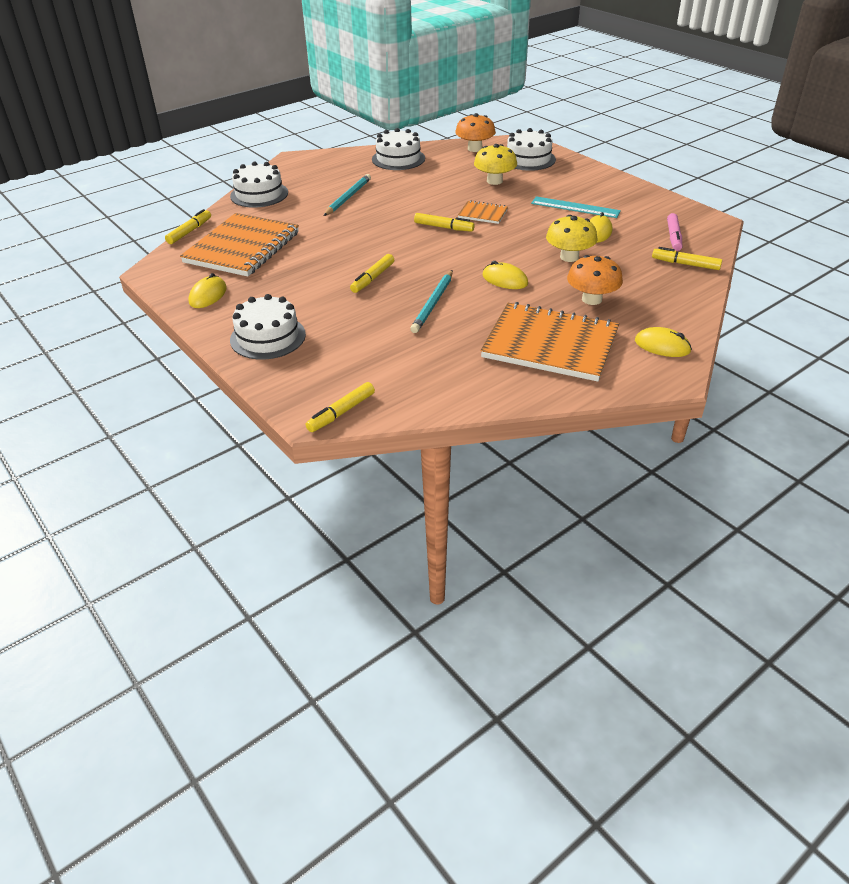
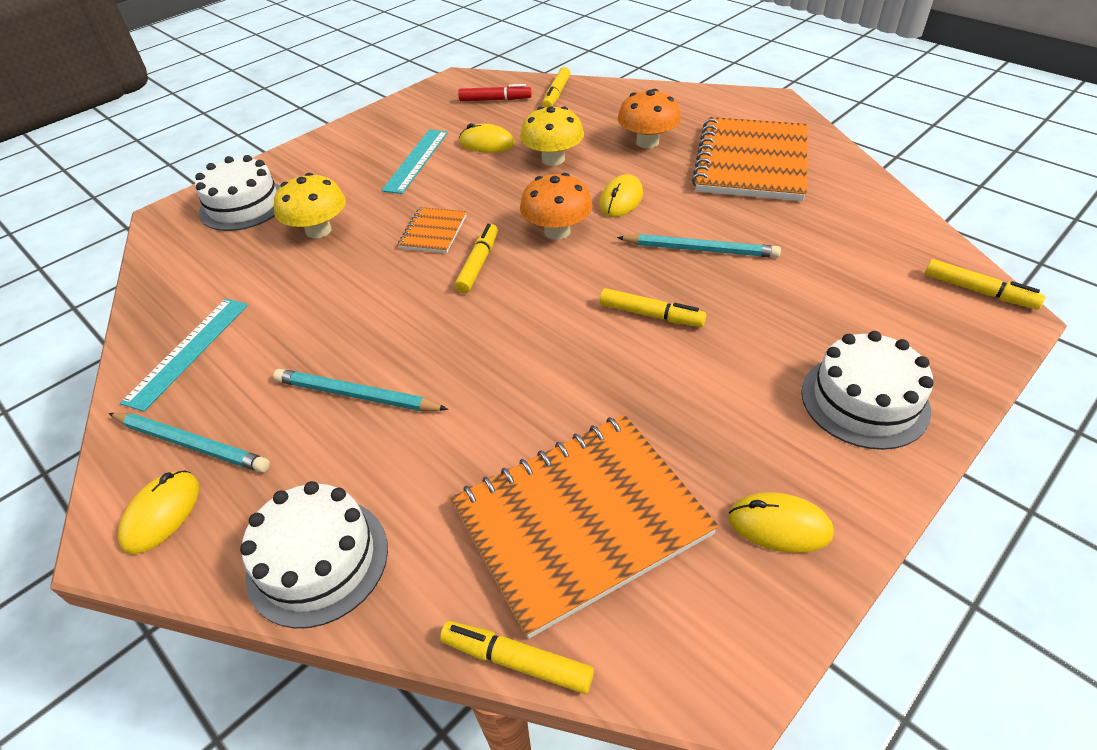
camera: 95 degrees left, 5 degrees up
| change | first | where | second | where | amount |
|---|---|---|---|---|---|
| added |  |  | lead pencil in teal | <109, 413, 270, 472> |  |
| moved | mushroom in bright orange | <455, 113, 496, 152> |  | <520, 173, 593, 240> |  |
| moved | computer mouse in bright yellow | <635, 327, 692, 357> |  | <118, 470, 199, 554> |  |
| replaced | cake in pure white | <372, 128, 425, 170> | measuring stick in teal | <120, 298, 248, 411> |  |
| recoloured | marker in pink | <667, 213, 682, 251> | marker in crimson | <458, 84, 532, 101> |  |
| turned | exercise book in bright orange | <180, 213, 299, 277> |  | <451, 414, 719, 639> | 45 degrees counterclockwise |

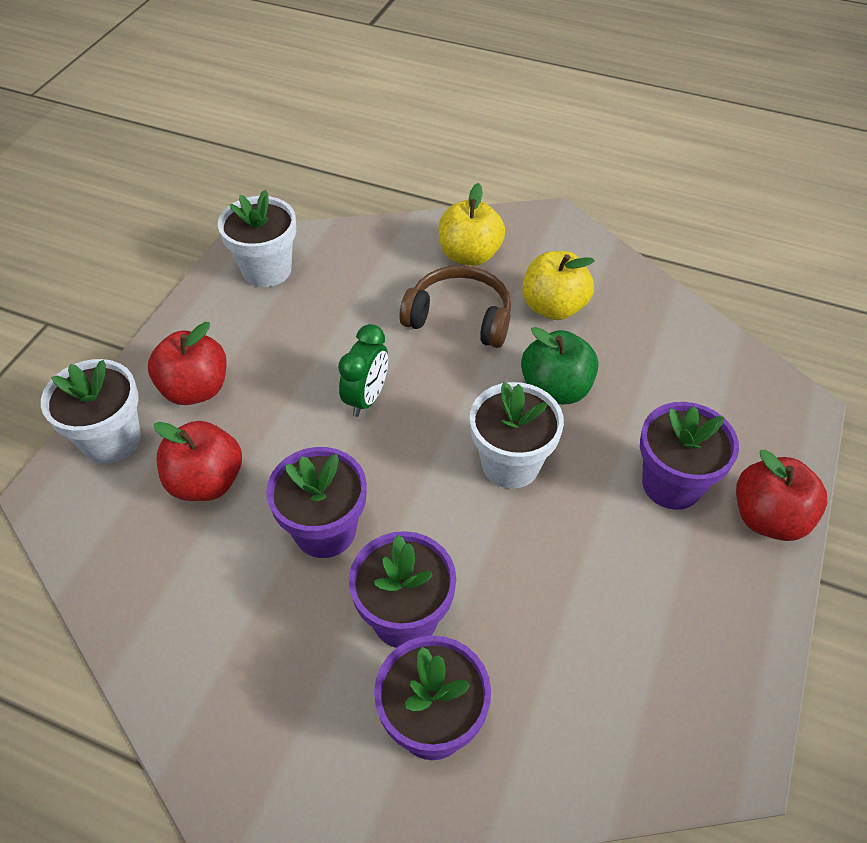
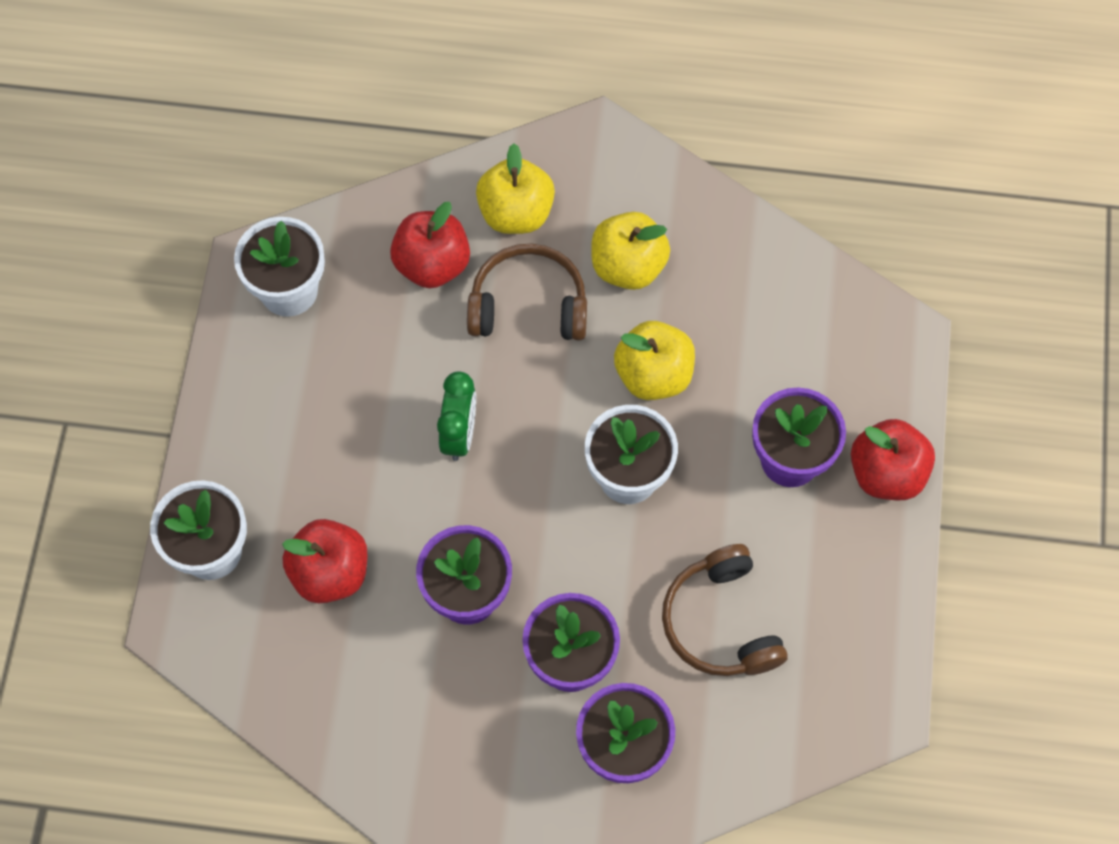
camera: 15 degrees left, 15 degrees up
| change | first | where | second | where | amount |
|---|---|---|---|---|---|
| added |  |  | headphones in russet | <662, 544, 788, 676> |  |
| moved | apple fruit in crimson | <148, 322, 227, 405> |  | <390, 202, 470, 288> |  |
| recoloured | apple fruit in emerald | <521, 327, 598, 404> | apple fruit in bright yellow | <614, 321, 695, 400> |  |

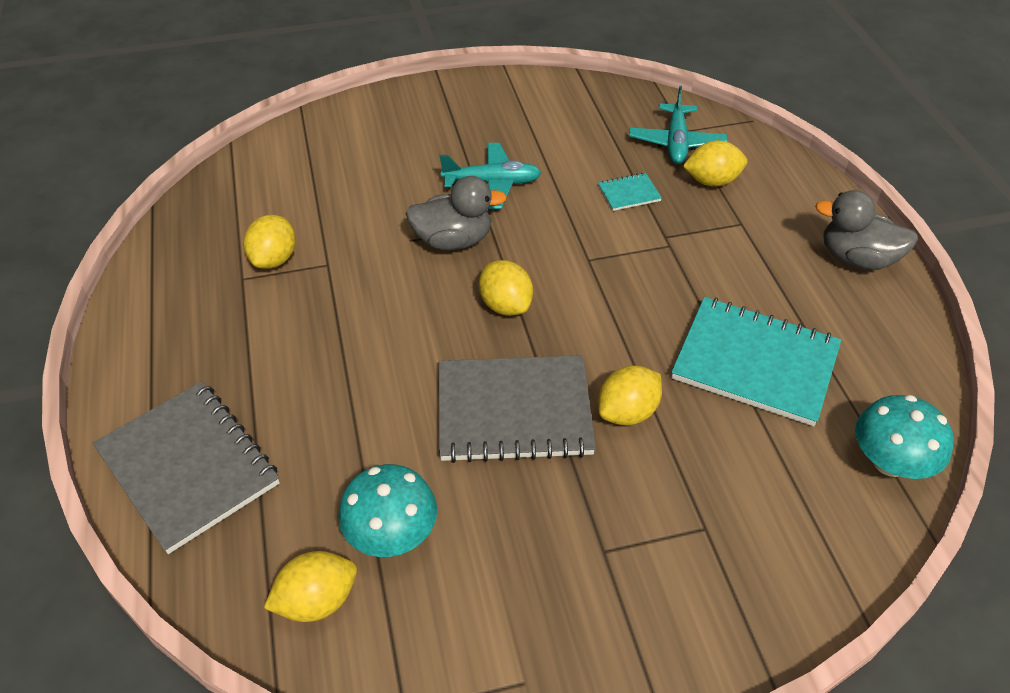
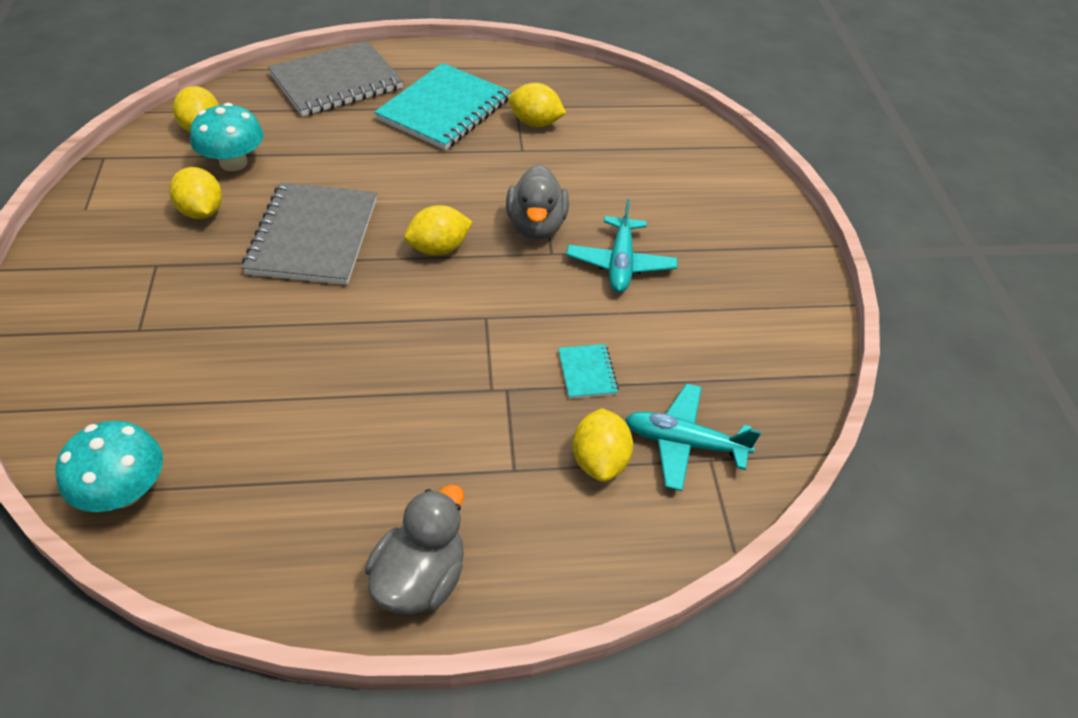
camera: 95 degrees right, 0 degrees up
| change | first | where | second | where | amount |
|---|---|---|---|---|---|
| moved | toy lemon in bright yellow | <598, 366, 662, 426> |  | <169, 167, 222, 219> |  |
| moved | exercise book in teal | <671, 297, 841, 426> |  | <374, 63, 511, 150> |  |

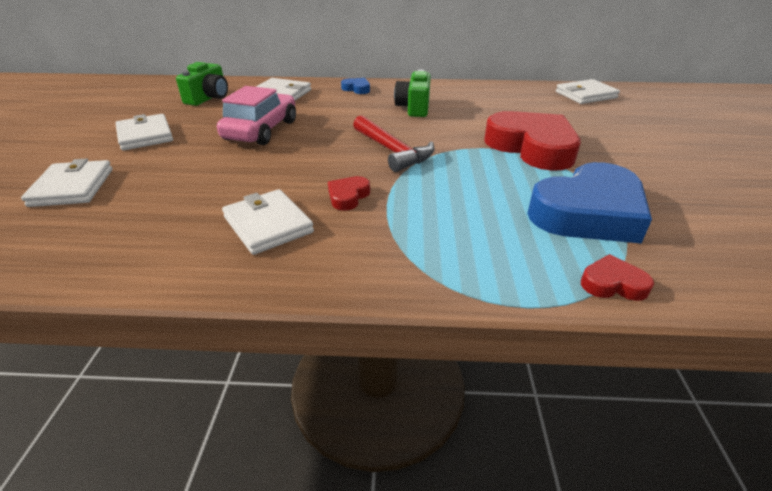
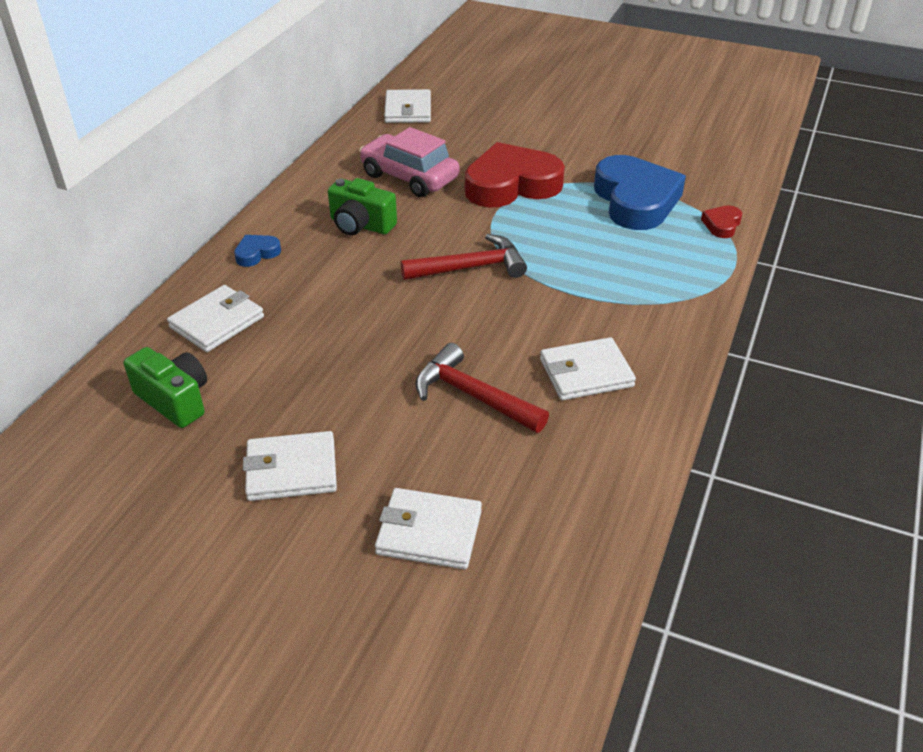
camera: 70 degrees left, 5 degrees up
| change | first | where | second | where | amount |
|---|---|---|---|---|---|
| removed | heart in crimson | <328, 176, 370, 211> |  |  |  |
| added |  |  | carpenter's hammer in crimson | <415, 343, 549, 433> |  |
| moved | car in pink | <217, 86, 296, 145> |  | <359, 127, 460, 197> |  |

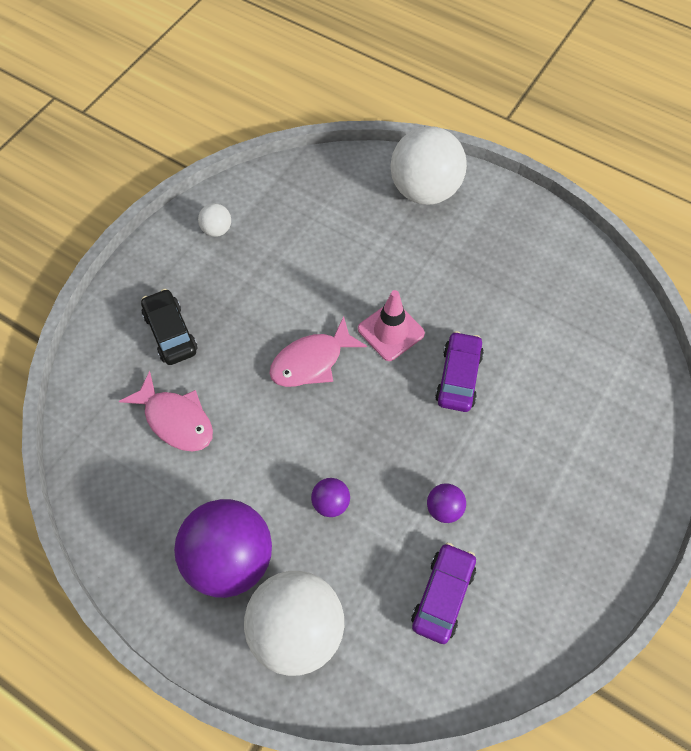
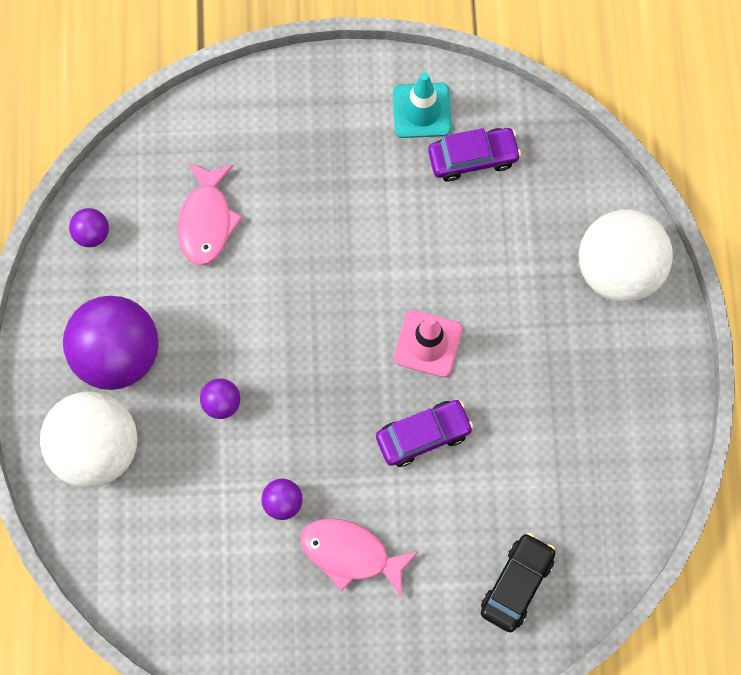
camera: 55 degrees right, 10 degrees up
| change | first | where | second | where | amount |
|---|---|---|---|---|---|
| added |  |  | sphere in purple | <69, 208, 109, 247> |  |
| moved | car in jet-black | <141, 289, 198, 365> |  | <481, 533, 555, 632> |  |
| moved | toy fish in pink | <269, 316, 367, 387> |  | <300, 518, 419, 598> |  |
| moved | car in purple | <411, 543, 476, 644> |  | <428, 128, 521, 182> |  |
| replaced | sphere in pure white | <198, 203, 231, 237> | safety cone in teal | <393, 72, 452, 138> |  |

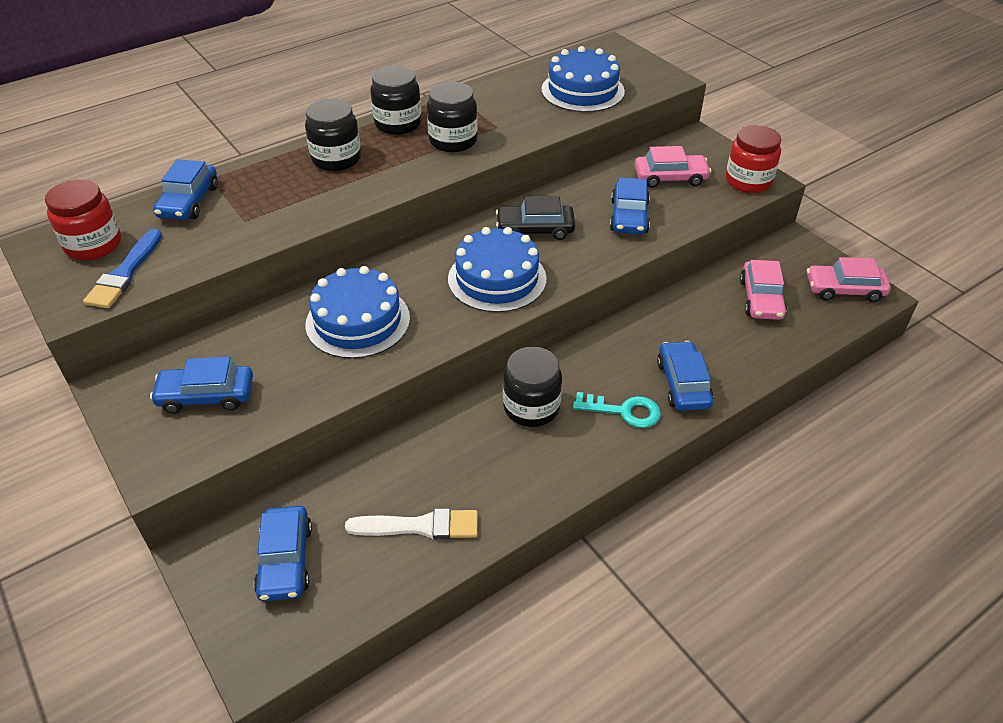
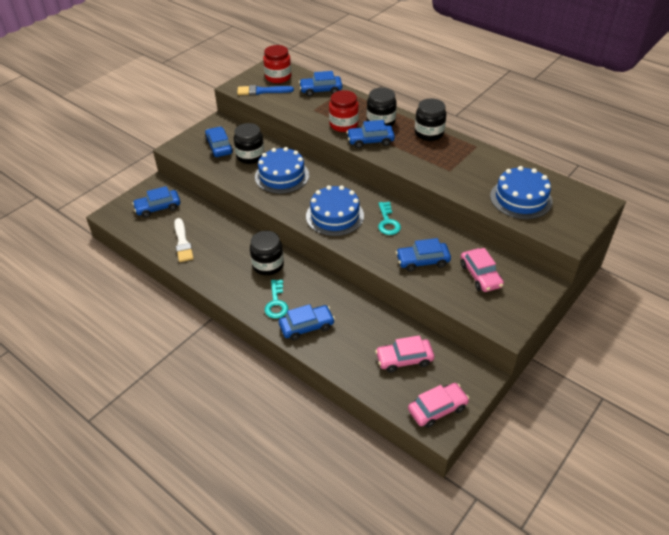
camera: 75 degrees right, 0 degrees up
| change | first | where | second | where | amount |
|---|---|---|---|---|---|
| added |  |  | car in royal blue | <347, 120, 395, 148> |  |
| moved | jar in jet-black | <427, 82, 478, 152> |  | <234, 123, 265, 164> |  |
| moved | jar in crimson | <726, 125, 781, 193> |  | <329, 90, 359, 132> |  |
| replaced | car in jet-black | <496, 196, 575, 240> | latchkey in teal | <378, 202, 401, 235> |  |
| turned | car in pink | <807, 257, 891, 302> |  | <408, 383, 469, 428> | 75 degrees clockwise |

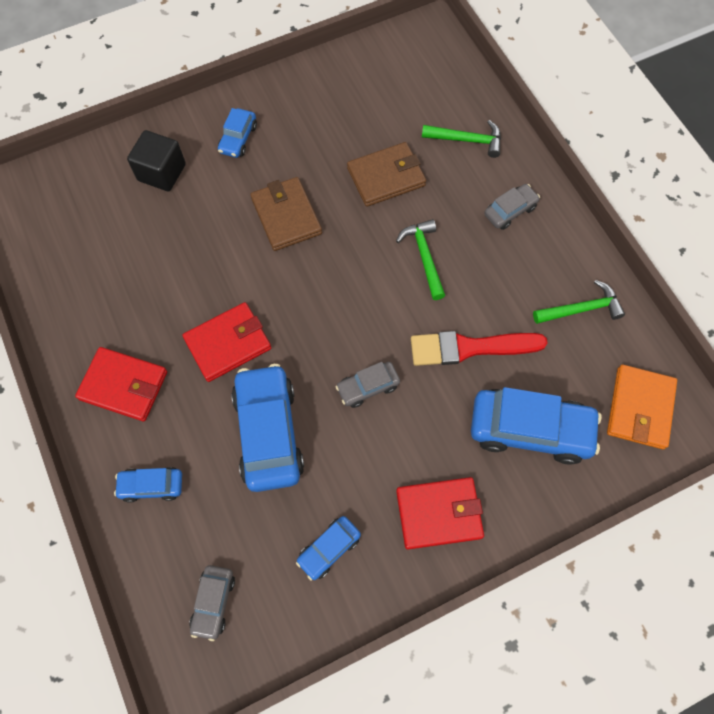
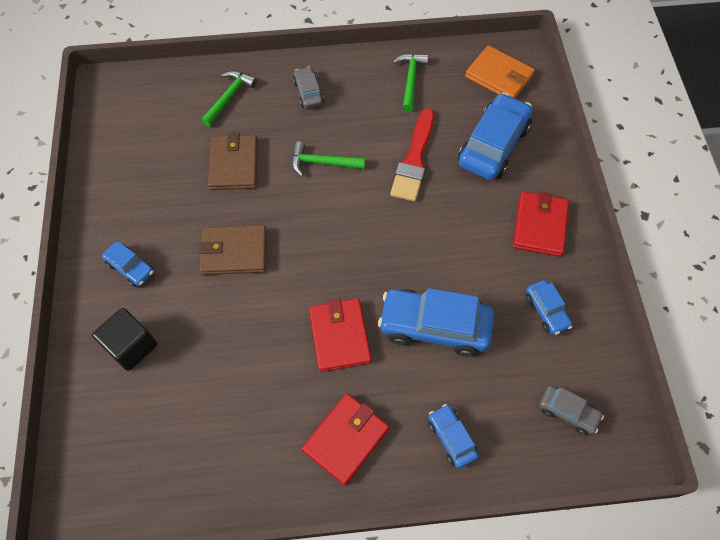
camera: 70 degrees left, 5 degrees down
| change | first | where | second | where | amount |
|---|---|---|---|---|---|
| removed | car in grey | <336, 362, 400, 408> |  |  |  |
| turned | car in royal blue | <114, 467, 182, 503> |  | <428, 404, 479, 468> | 135 degrees clockwise |

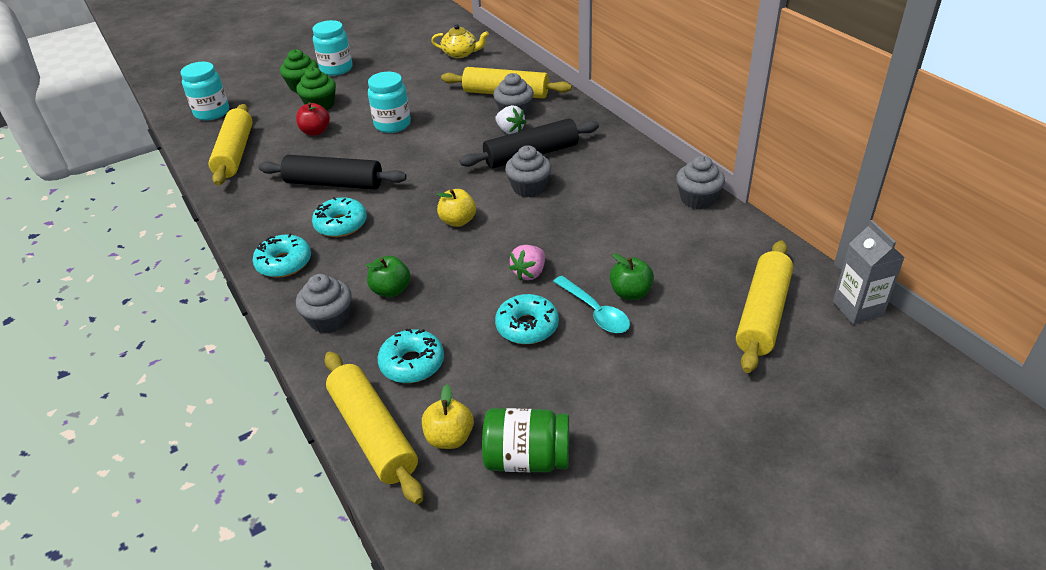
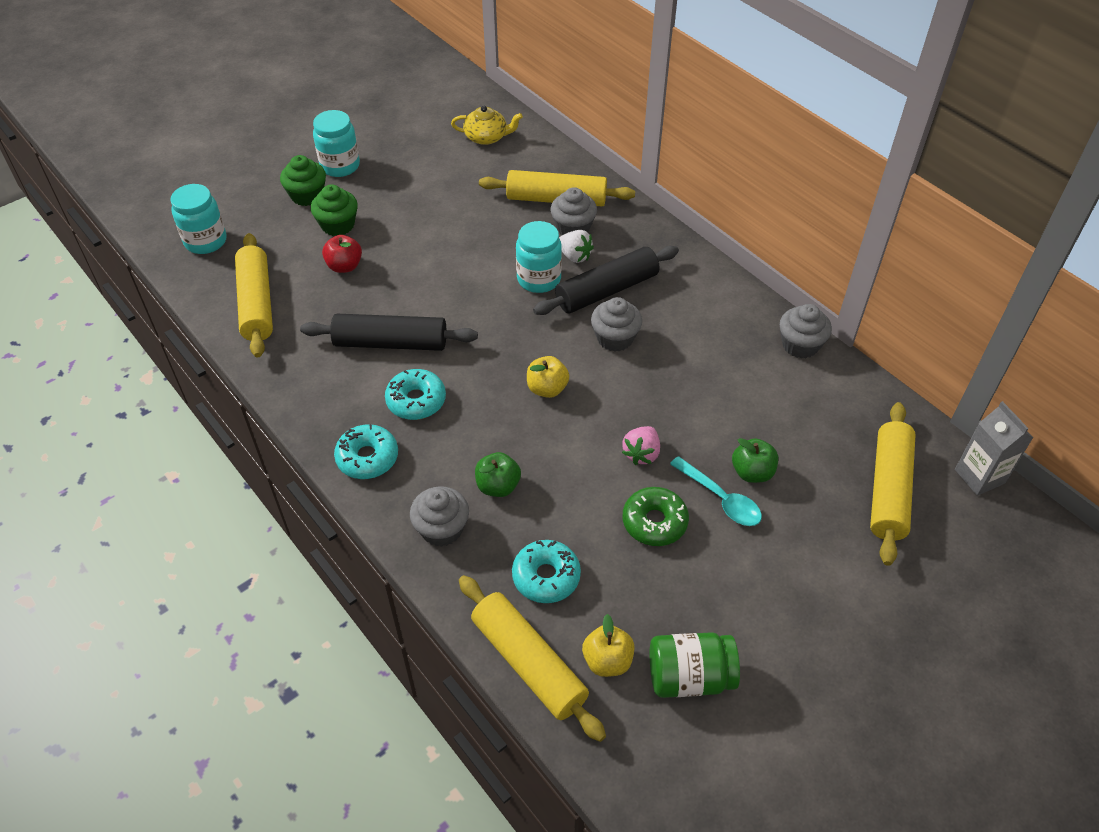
camera: 10 degrees left, 10 degrees up
| change | first | where | second | where | amount |
|---|---|---|---|---|---|
| moved | jar in teal | <368, 72, 411, 133> |  | <516, 221, 562, 293> |  |
| recoloured | glazed donut in teal | <495, 294, 559, 344> | glazed donut in emerald | <623, 487, 689, 546> |  |

